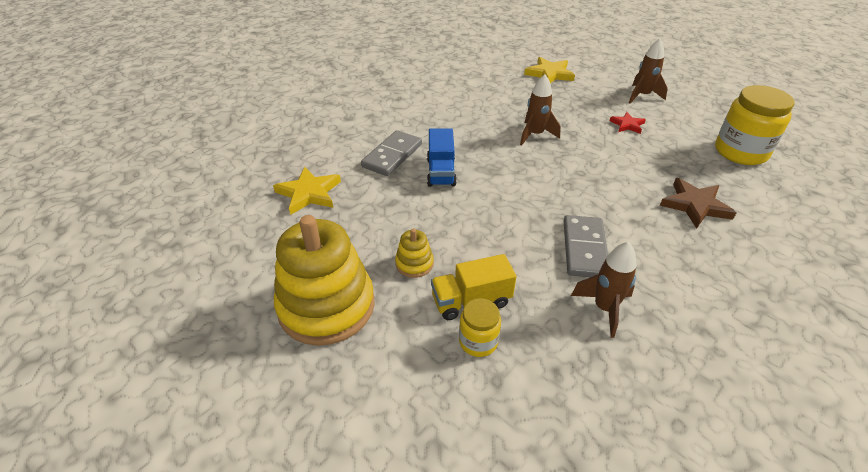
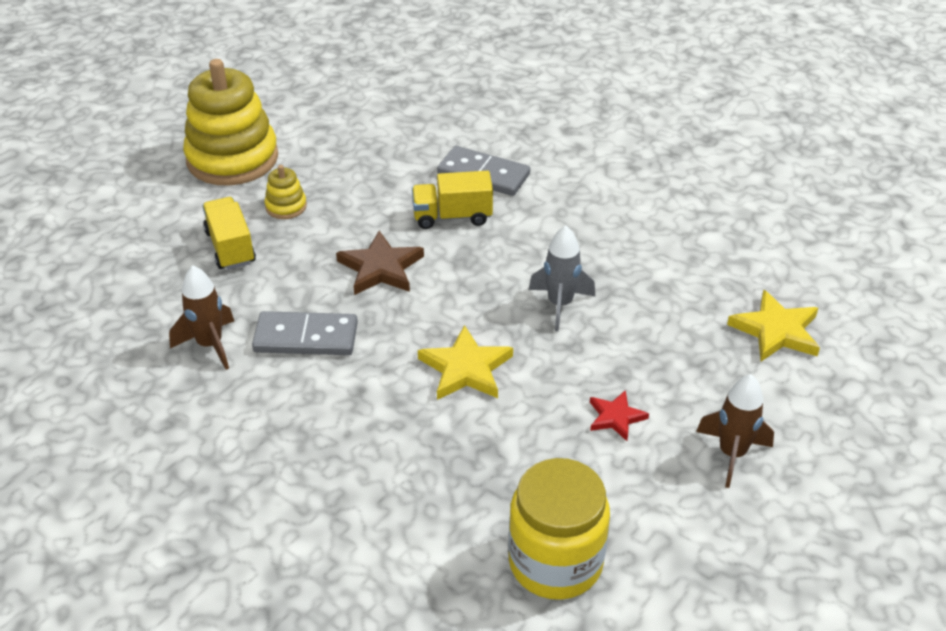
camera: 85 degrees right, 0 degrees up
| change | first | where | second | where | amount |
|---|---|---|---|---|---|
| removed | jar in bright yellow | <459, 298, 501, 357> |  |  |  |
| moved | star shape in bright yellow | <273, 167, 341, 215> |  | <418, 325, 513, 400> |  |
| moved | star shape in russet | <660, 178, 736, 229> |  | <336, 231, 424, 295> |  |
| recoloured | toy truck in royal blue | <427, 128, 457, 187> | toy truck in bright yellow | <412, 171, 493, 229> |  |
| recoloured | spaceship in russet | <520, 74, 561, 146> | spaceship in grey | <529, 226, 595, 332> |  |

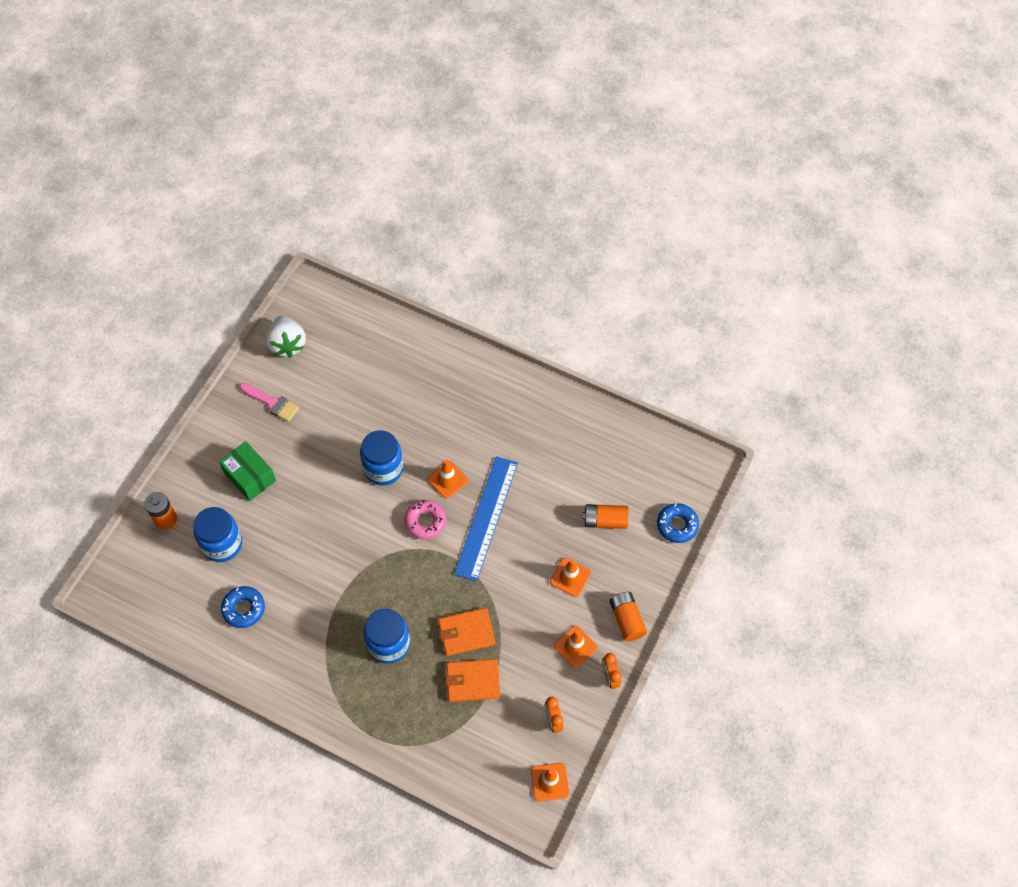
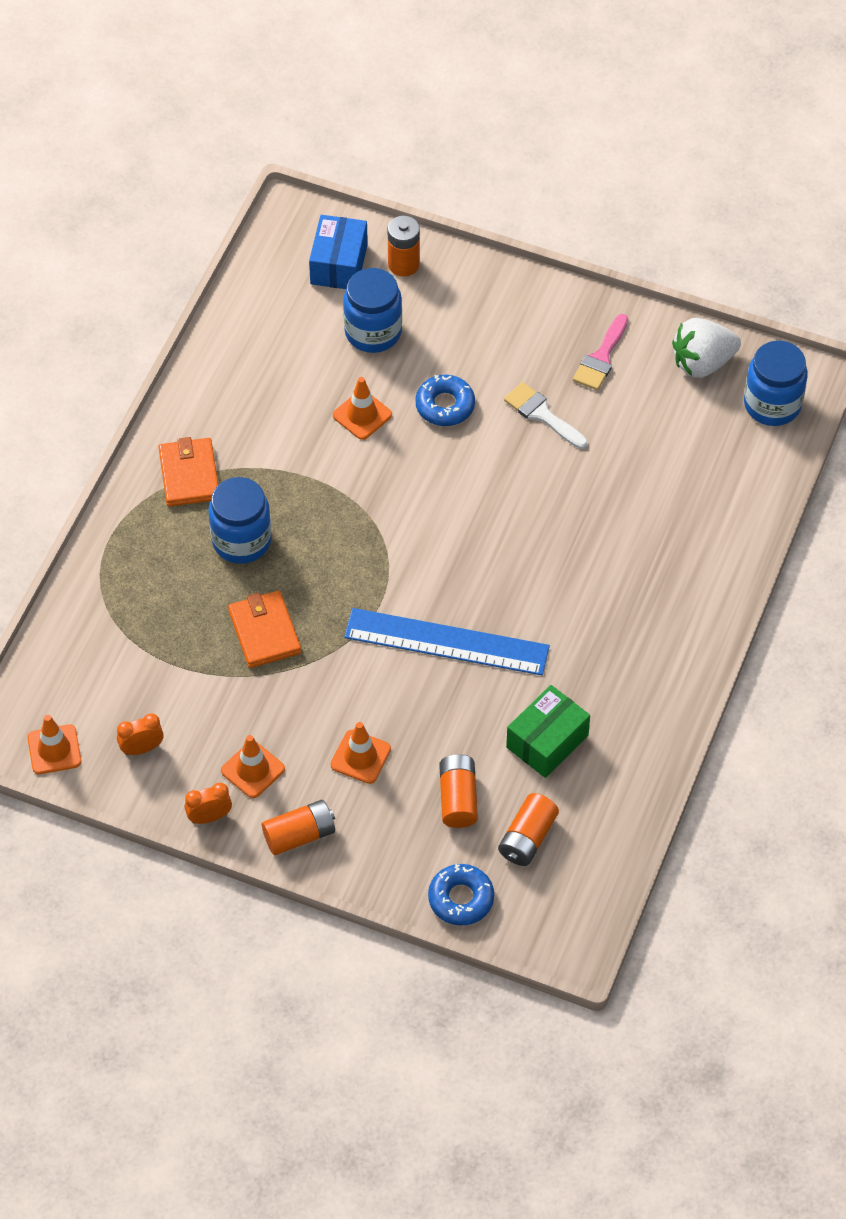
camera: 85 degrees right, 5 degrees down
| change | first | where | second | where | amount |
|---|---|---|---|---|---|
| removed | glazed donut in pink | <404, 500, 446, 539> |  |  |  |
| added |  |  | parcel in royal blue | <309, 215, 368, 289> |  |
| added |  |  | power cell in bright orange | <498, 793, 559, 866> |  |
| added |  |  | brush in pure white | <504, 382, 588, 449> |  |
| moved | parcel in emerald | <219, 441, 276, 501> |  | <506, 685, 590, 778> |  |
| moved | glazed donut in royal blue | <221, 586, 265, 628> |  | <415, 375, 475, 426> |  |
| moved | jar in royal blue | <360, 430, 403, 486> |  | <744, 341, 808, 426> |  |
| moved | safety cone in bright orange | <427, 460, 468, 499> |  | <333, 377, 392, 440> |  |
| moved | wallet in bright orange | <446, 659, 500, 702> |  | <158, 437, 218, 507> |  |

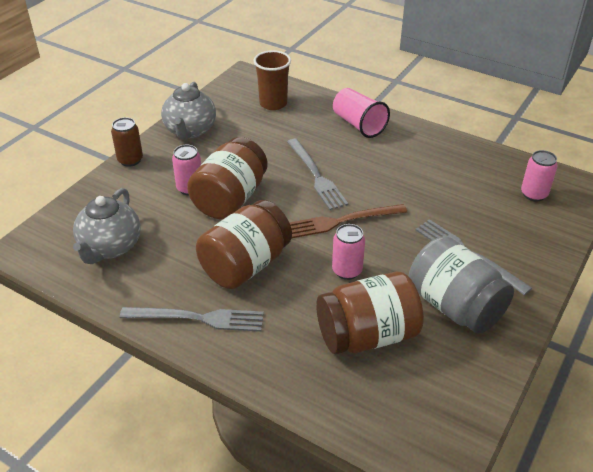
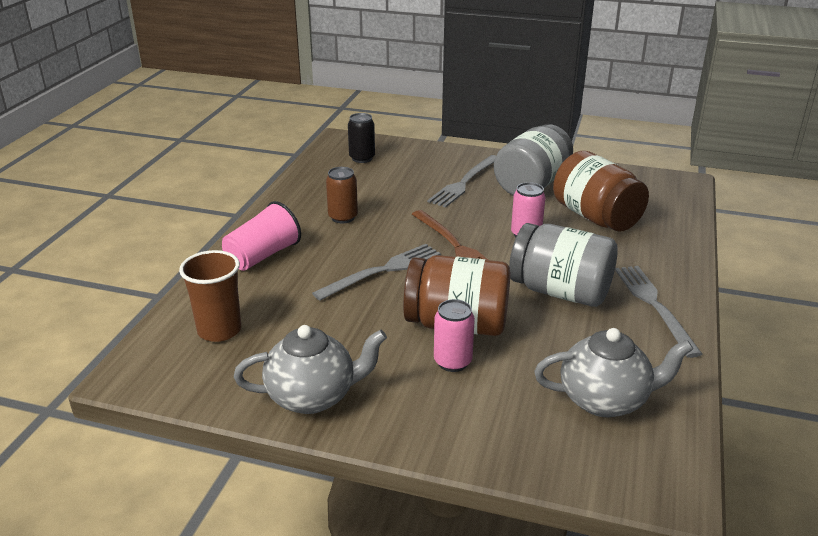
camera: 105 degrees left, 10 degrees down
| change | first | where | second | where | amount |
|---|---|---|---|---|---|
| moved | can in russet | <111, 117, 143, 167> |  | <326, 167, 358, 223> |  |
| recoloured | jar in russet | <196, 200, 292, 289> | jar in grey | <509, 223, 618, 307> |  |
| recoloured | can in pink | <521, 150, 557, 202> | can in jet-black | <348, 113, 375, 163> |  |

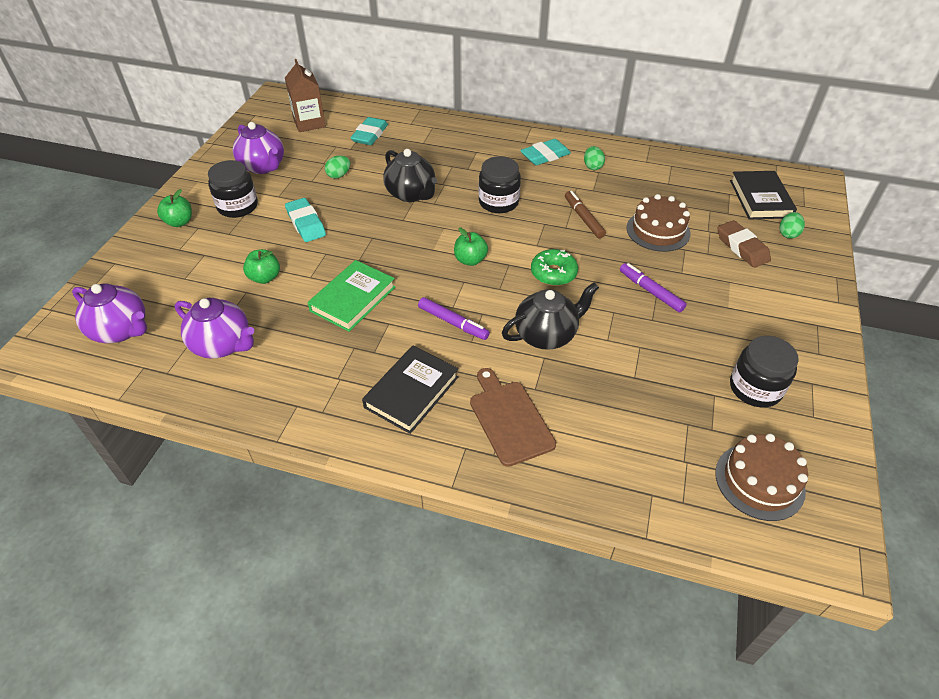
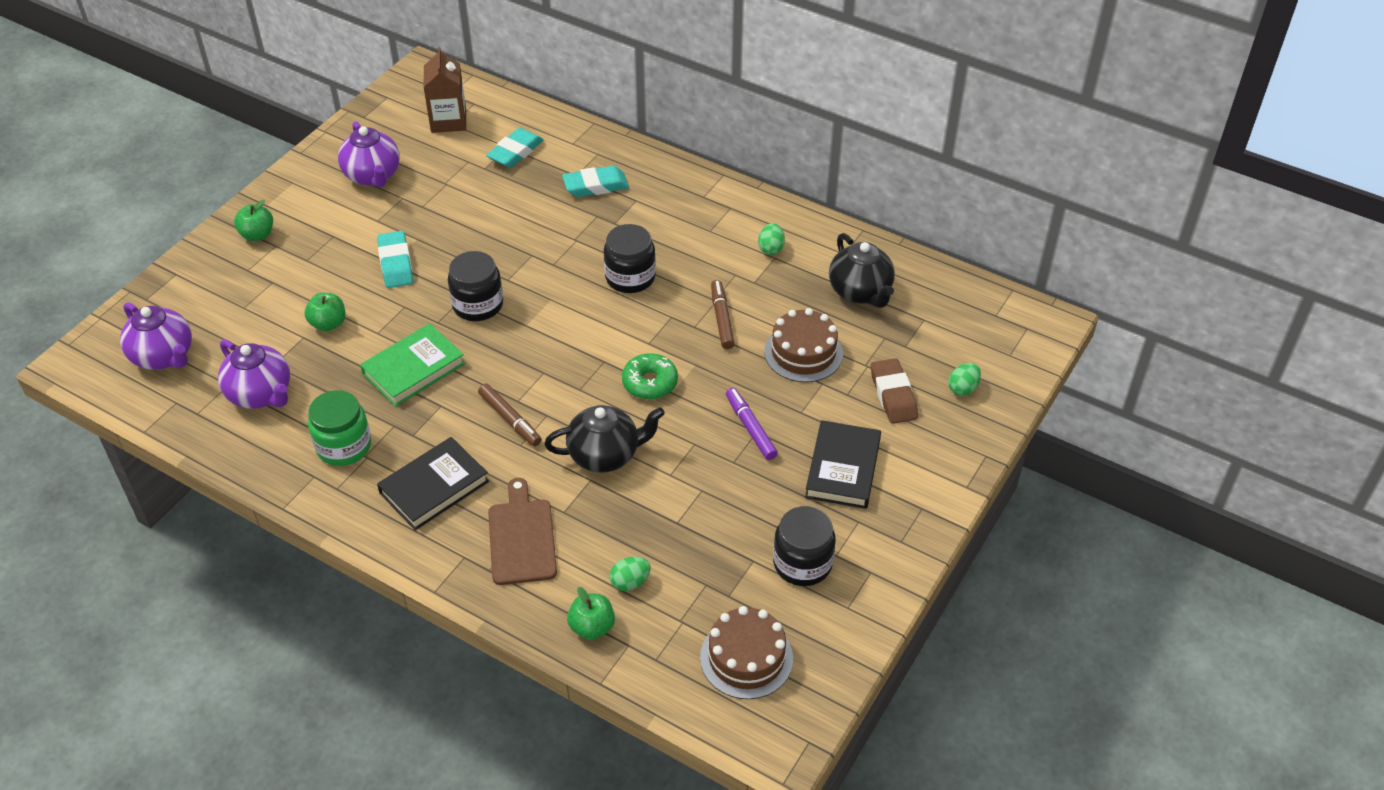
camera: 15 degrees right, 0 degrees up
| change | first | where | second | where | amount |
|---|---|---|---|---|---|
| added |  |  | jar in emerald | <308, 390, 371, 466> |  |
| moved | jar in jet-black | <208, 160, 258, 218> |  | <448, 251, 503, 321> |  |
| moved | egg shape in emerald | <325, 156, 350, 179> |  | <610, 557, 651, 591> |  |
| moved | teapot in jet-black | <383, 149, 437, 202> |  | <829, 233, 895, 308> |  |
| moved | apple fruit in emerald | <454, 228, 488, 266> |  | <567, 587, 615, 640> |  |
| moved | eraser in teal | <520, 139, 571, 165> |  | <562, 166, 629, 197> |  |
| moved | book in jet-black | <730, 171, 797, 220> |  | <805, 420, 881, 509> |  |
| recoloured | marker in purple | <418, 297, 490, 340> | marker in russet | <478, 383, 542, 446> |  |

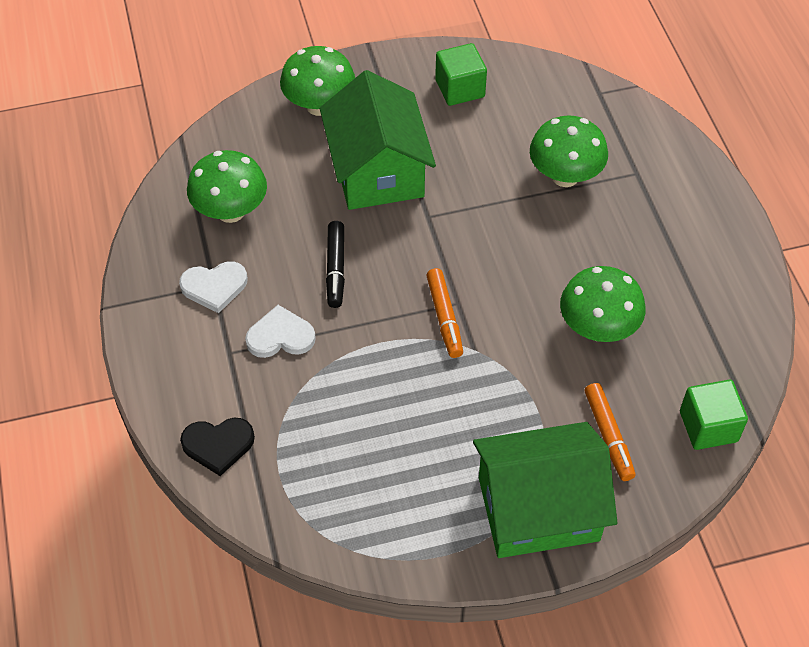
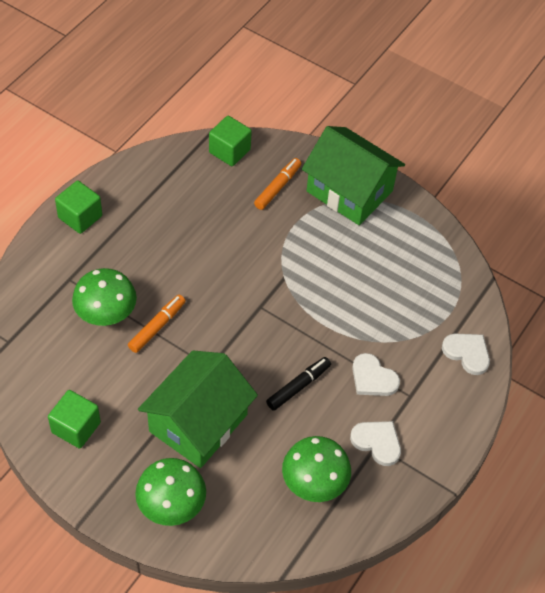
camera: 135 degrees left, 0 degrees up
| change | first | where | second | where | amount |
|---|---|---|---|---|---|
| removed | mushroom in emerald | <560, 266, 646, 342> |  |  |  |
| added |  |  | solid cube in emerald | <55, 180, 102, 234> |  |
| moved | marker in bright orange | <426, 268, 463, 358> |  | <128, 295, 186, 353> |  |
| recoloured | heart in jet-black | <180, 418, 255, 476> | heart in pure white | <442, 334, 490, 375> |  |

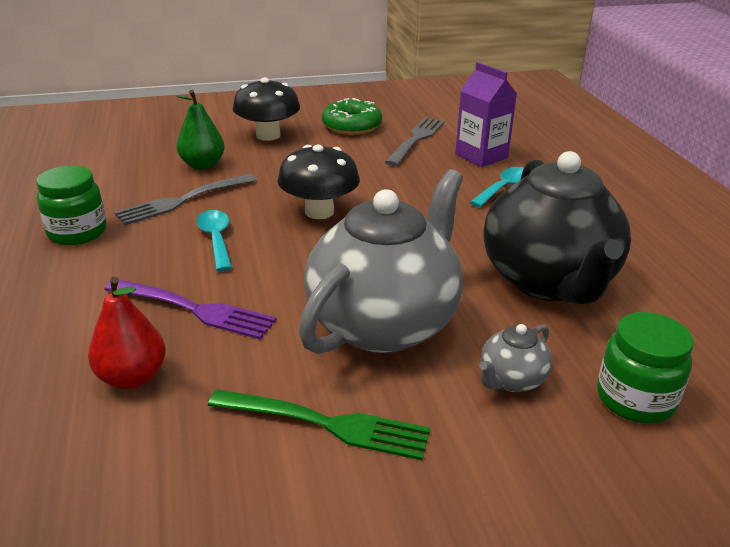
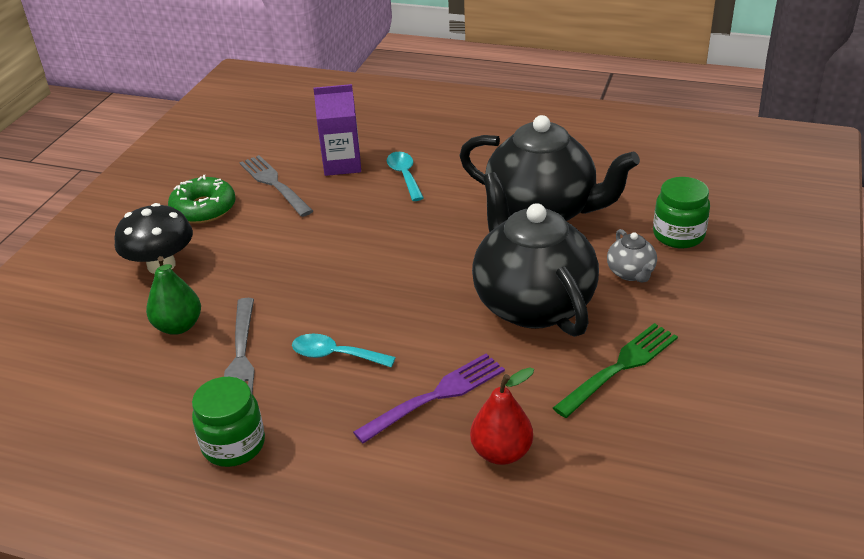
camera: 55 degrees left, 5 degrees up
| change | first | where | second | where | amount |
|---|---|---|---|---|---|
| removed | mushroom in jet-black | <277, 144, 360, 219> |  |  |  |
| recoloured | teapot in grey | <299, 169, 463, 354> | teapot in jet-black | <472, 172, 599, 337> |  |

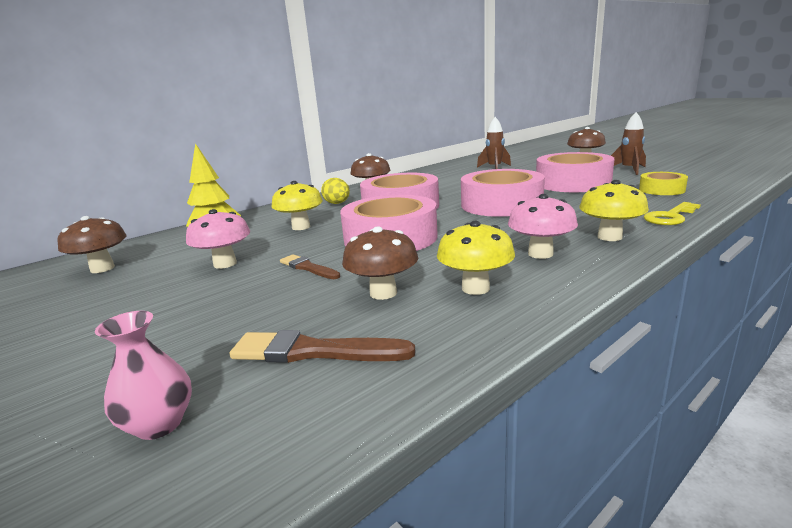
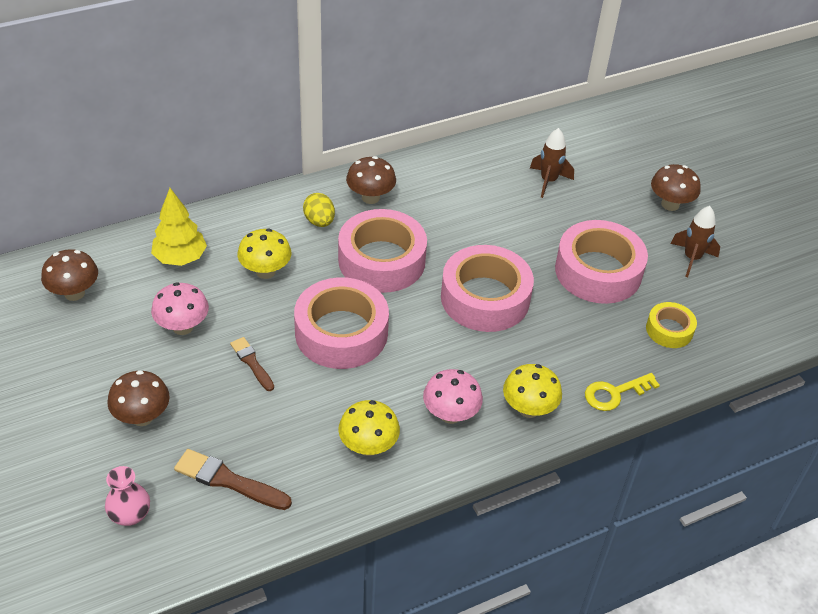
camera: 10 degrees right, 25 degrees up
| change | first | where | second | where | amount |
|---|---|---|---|---|---|
| moved | mushroom in russet | <342, 226, 418, 300> |  | <107, 370, 170, 426> |  |

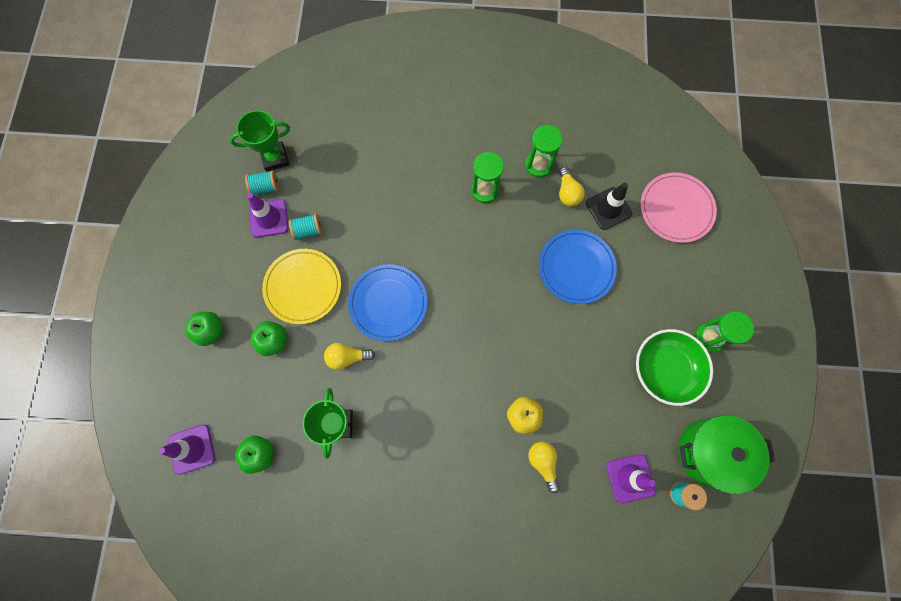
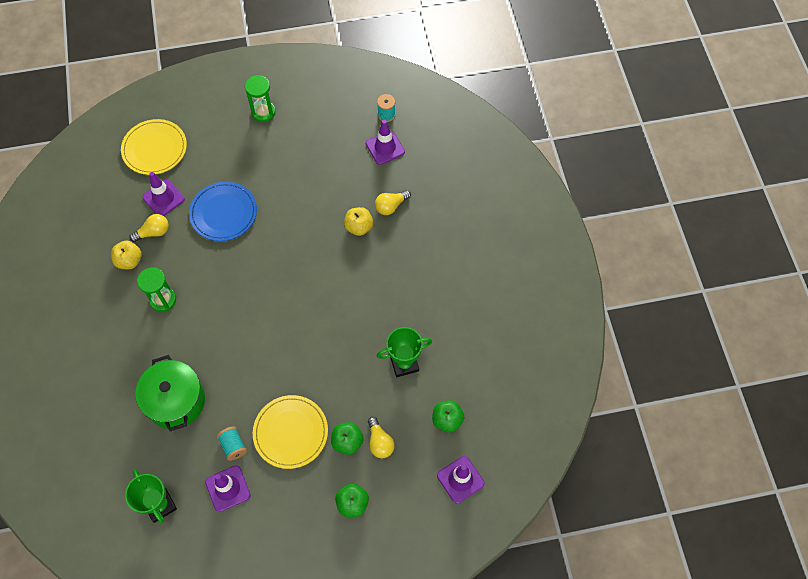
camera: 105 degrees left, 10 degrees down
| change | first | where | second | where | amount |
|---|---|---|---|---|---|
| removed | reel of thread in teal | <245, 170, 279, 195> |  |  |  |
| removed | flat dish in royal blue | <348, 264, 427, 341> |  |  |  |
| removed | bowl in emerald | <636, 329, 713, 406> |  |  |  |
| moved | lightbulb in bright yellow | <324, 343, 375, 370> |  | <368, 417, 395, 458> |  |
| moved | cooking pot in emerald | <678, 415, 775, 494> |  | <135, 355, 205, 431> |  |
| replaced | sandglass in emerald | <525, 125, 563, 178> | apple fruit in bright yellow | <111, 241, 142, 269> |  |
| recoloured | safety cone in jet-black | <586, 183, 632, 230> | safety cone in purple | <142, 172, 185, 216> |  |
| recoloured | flat dish in pink | <640, 172, 717, 243> | flat dish in bright yellow | <121, 119, 187, 175> |  |

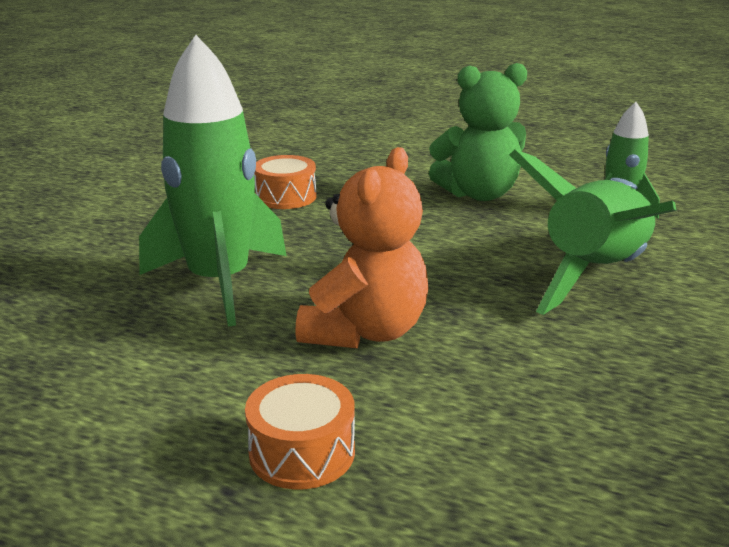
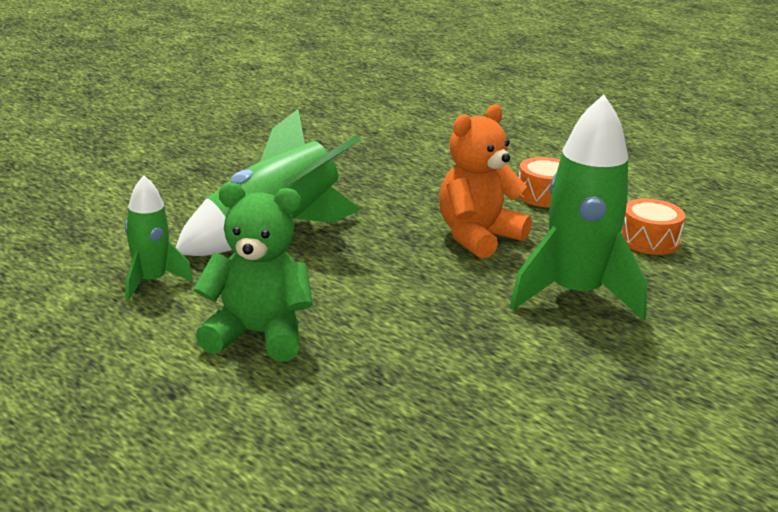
camera: 160 degrees left, 0 degrees up
| change | first | where | second | where | amount |
|---|---|---|---|---|---|
| moved | toy drum in bright orange | <254, 155, 317, 209> |  | <621, 199, 685, 255> |  |

